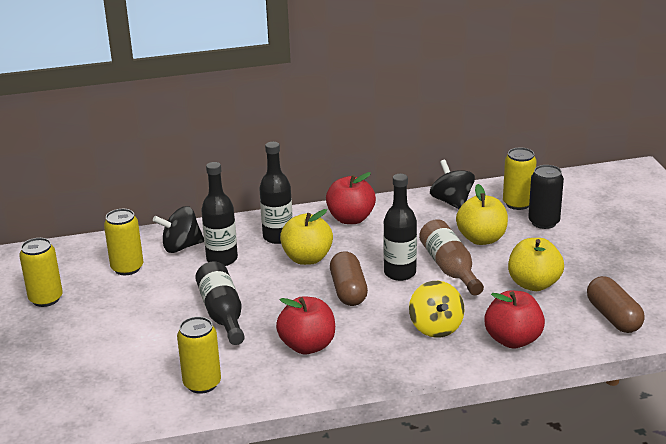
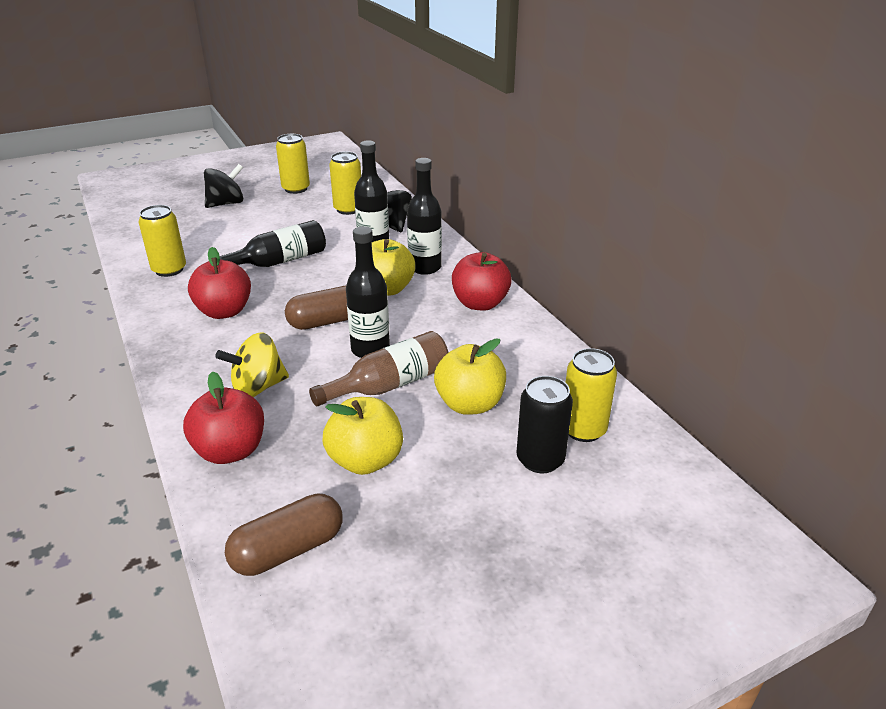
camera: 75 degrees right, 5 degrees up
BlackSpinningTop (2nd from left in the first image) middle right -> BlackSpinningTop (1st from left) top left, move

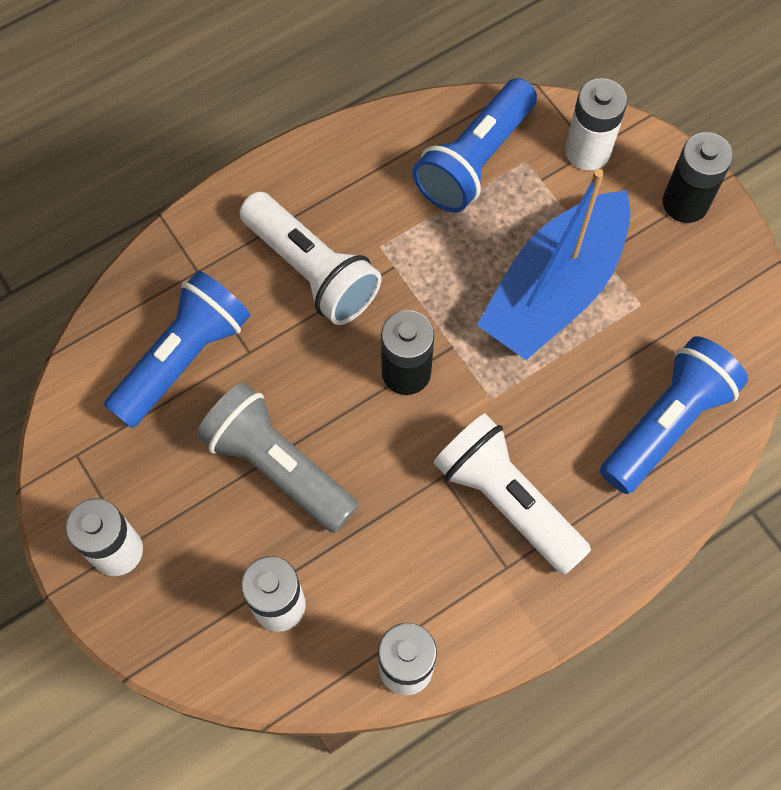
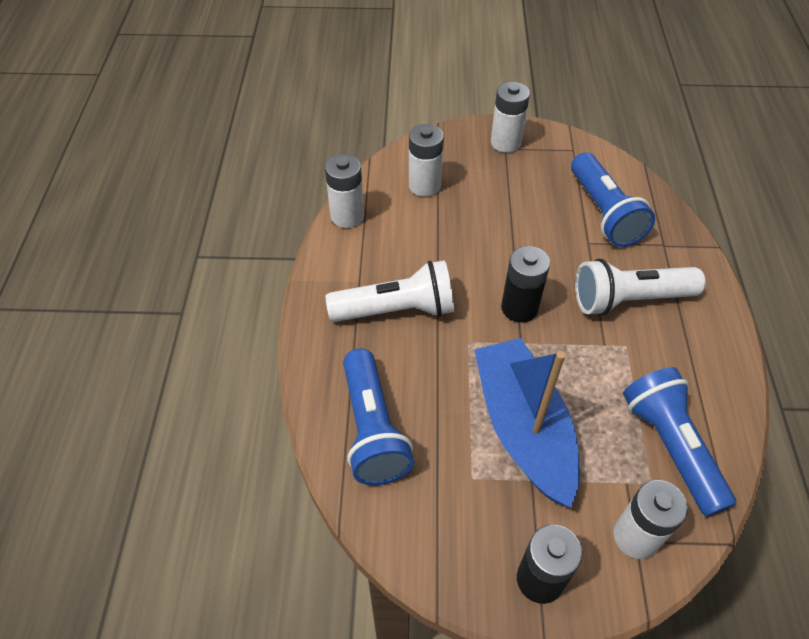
camera: 125 degrees right, 15 degrees down
GreyFlashlight centre -> none

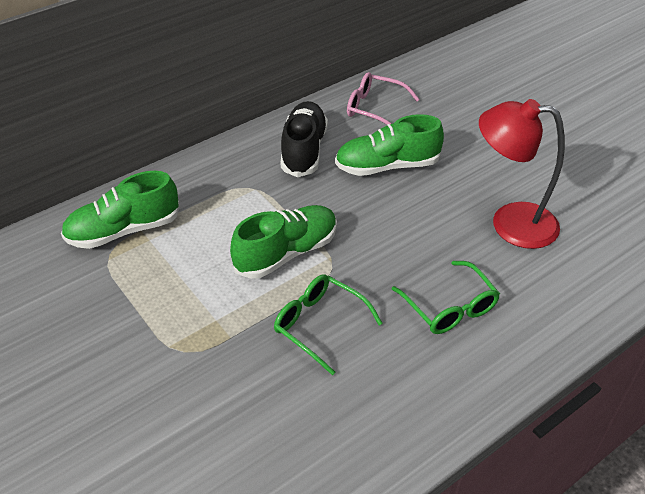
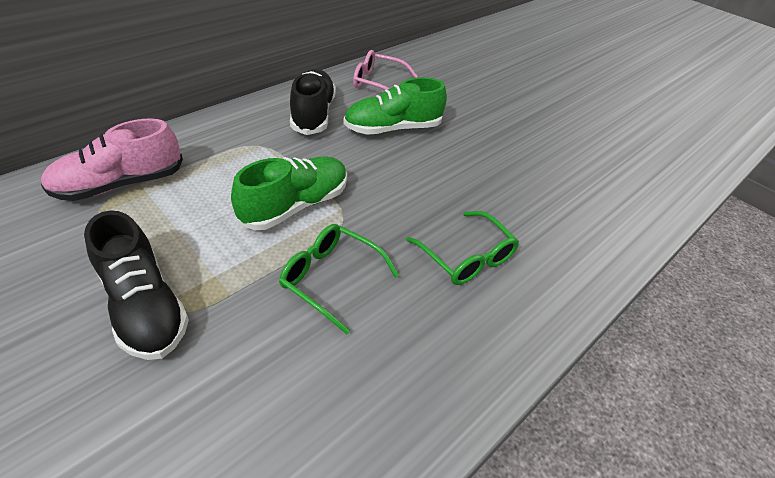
camera: 10 degrees left, 0 degrees up
RedLamp middle right -> none
EmeraldShoe (1st from left) middle left -> RosyShoe top left
none -> BlackShoe (1st from left) middle left

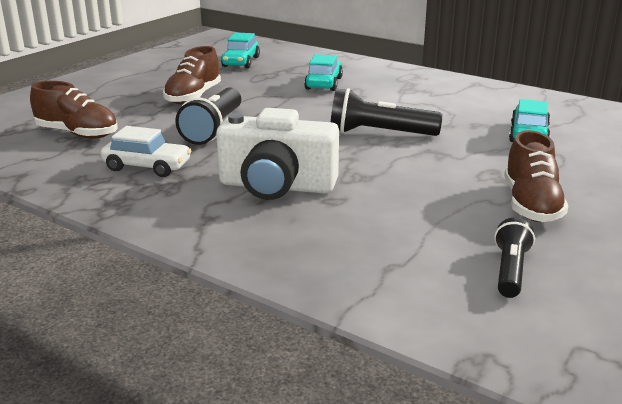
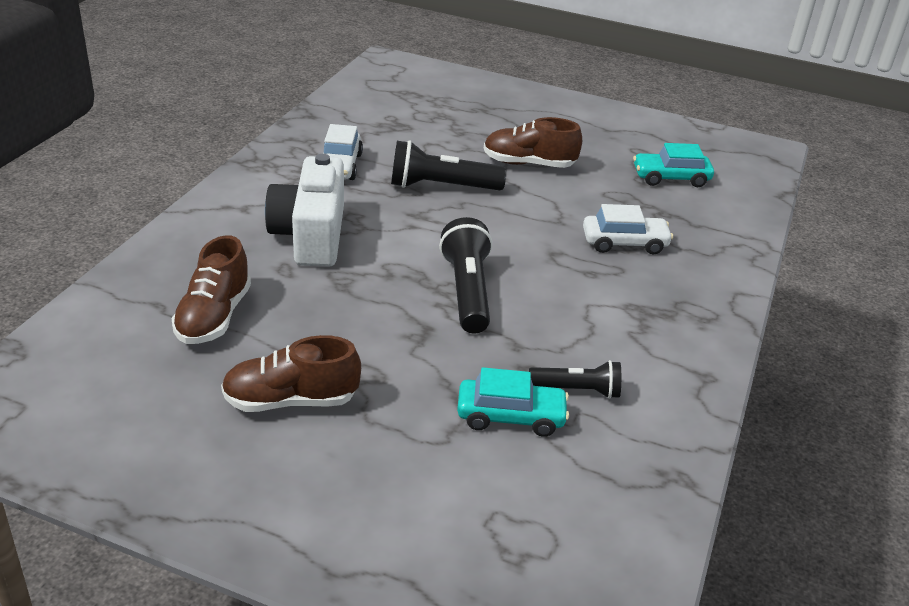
camera: 75 degrees right, 10 degrees up
TurquoiseCar (2nd from left) top centre -> PureWhiteCar (2nd from left) middle right
BrownShoe (1st from left) top left -> BrownShoe (1st from left) middle left, move
BlackFlashlight (3rd from left) middle right -> BlackFlashlight (3rd from left) centre, move

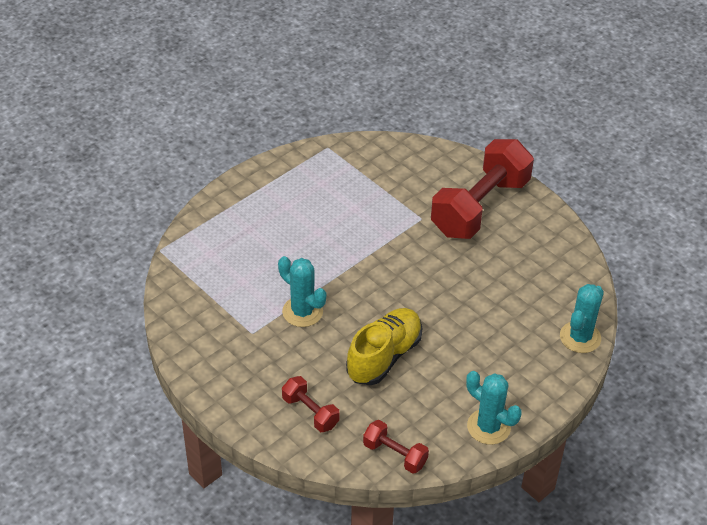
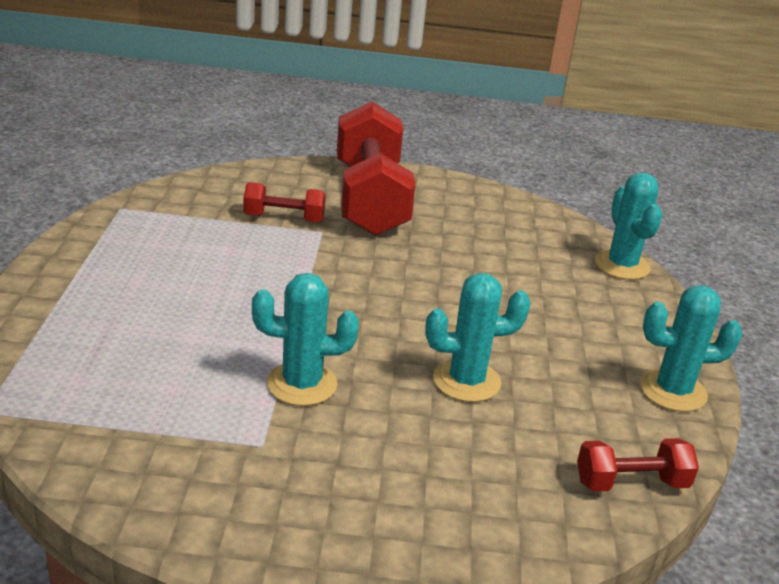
camera: 45 degrees left, 15 degrees down
GoldenShoe centre -> TurquoiseCactus (2nd from left) centre
RedHandWeight (1st from left) bottom centre -> RedHandWeight (1st from left) centre, move

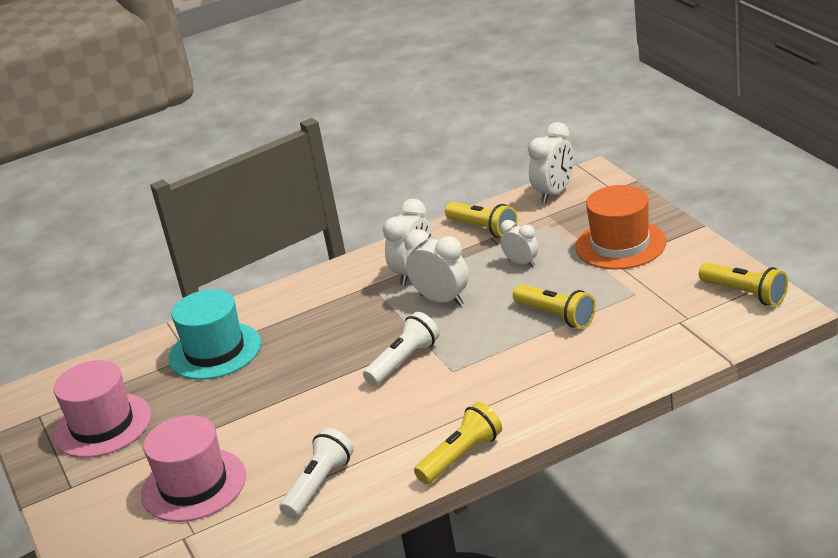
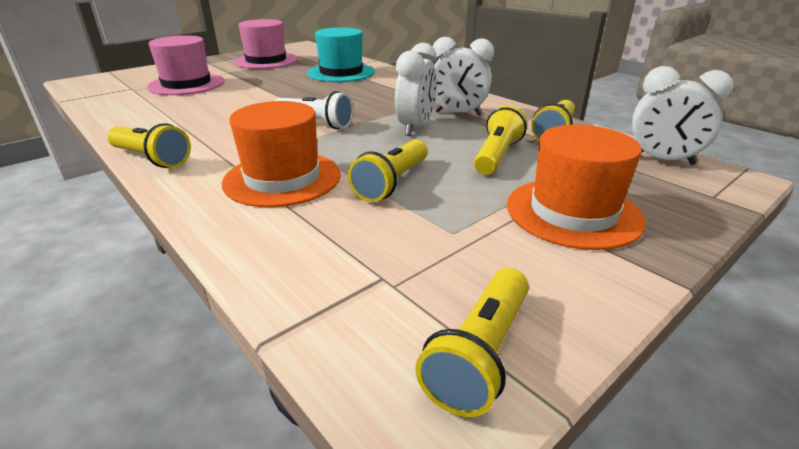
camera: 70 degrees right, 0 degrees up
PureWhiteBedsideClock (3rd from left) centre -> GoldenFlashlight (4th from left) top centre
PureWhiteFlashlight (1st from left) bottom centre -> none
none -> OrangeColouredTallHat (1st from left) centre

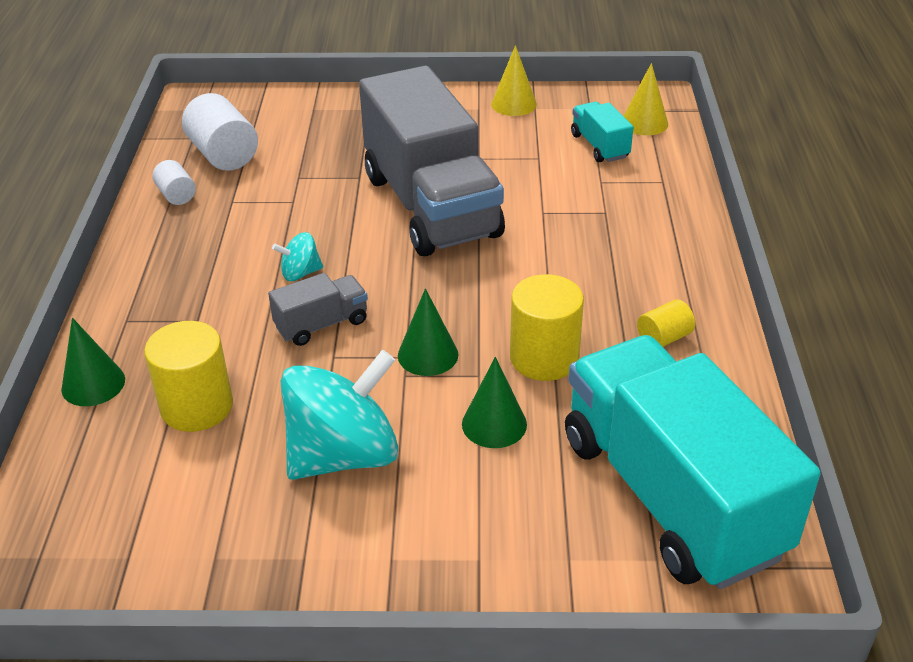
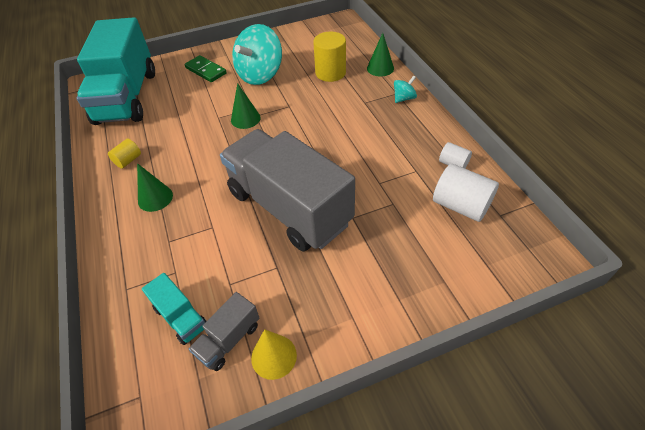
camera: 160 degrees right, 10 degrees up
GoldenConeShape (2nd from left) top right -> none
TurquoiseSpinningTop (1st from left in the first image) middle left -> TurquoiseSpinningTop (2nd from left) top centre, move
GreyLorry (1st from left) centre -> GreyLorry (1st from left) bottom centre, move
GoldenCylinder (2nd from left) centre -> none
TurquoiseLorry (2nd from left in the first image) bottom right -> TurquoiseLorry (1st from left) top left, 45 degrees clockwise
EmeraldConeShape (3rd from left in the first image) centre -> EmeraldConeShape (1st from left) middle left, move
none -> EmeraldDomino top left

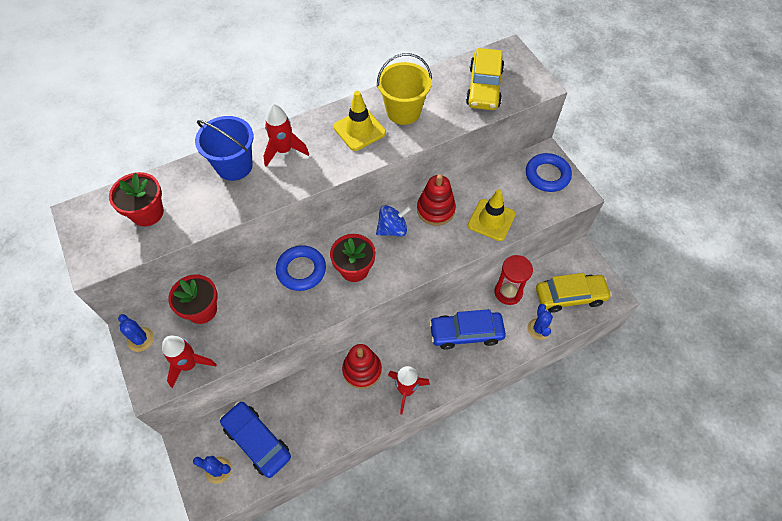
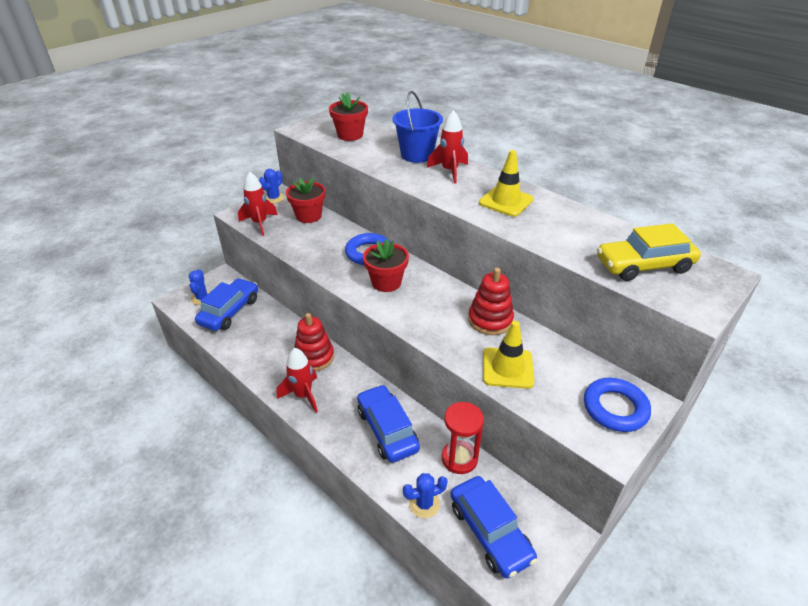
camera: 70 degrees right, 20 degrees down
GoldenBucket top centre -> none
BlueSpinningTop centre -> none
GoldenCar (2nd from left) middle right -> BlueCar (3rd from left) bottom centre

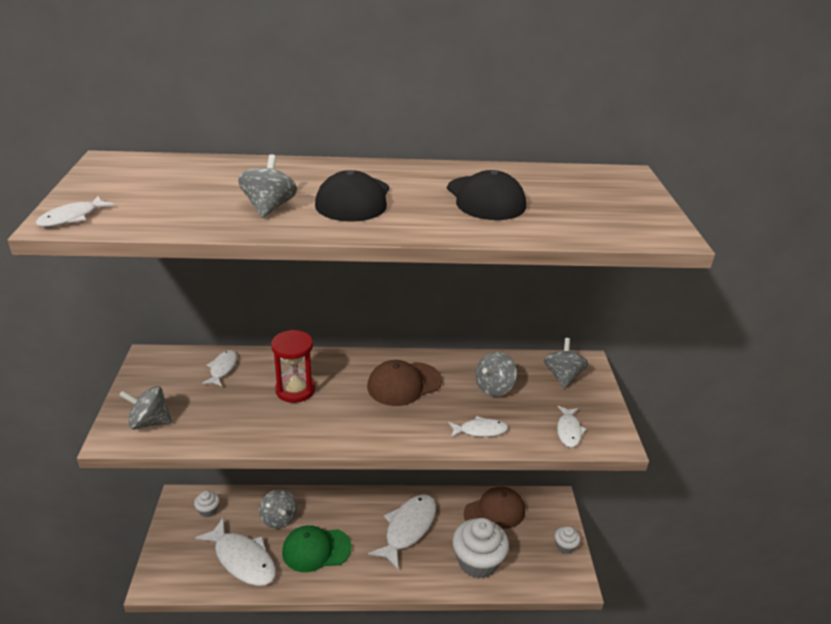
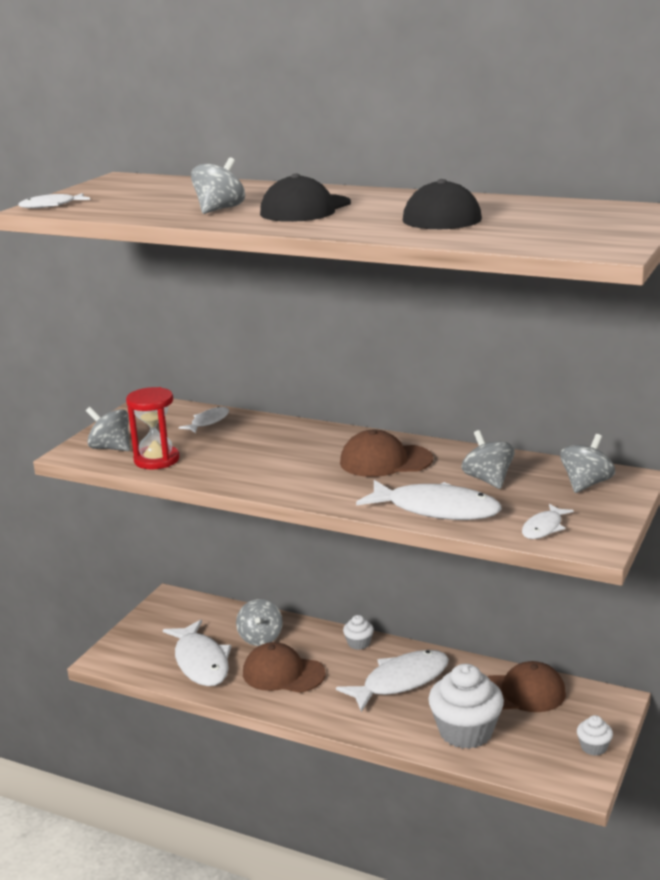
camera: 30 degrees right, 10 degrees down
RedSandTimer centre -> RedSandTimer middle left, move
GreySpinningTop (4th from left) centre -> GreySpinningTop (4th from left) middle right, 90 degrees clockwise
PureWhiteFishFigure (5th from left) bottom centre -> PureWhiteFishFigure (5th from left) centre, x1.96
PureWhiteCupcake (1st from left) bottom left -> PureWhiteCupcake (1st from left) bottom centre, move
EmeraldCap bottom centre -> BrownCap (1st from left) bottom centre

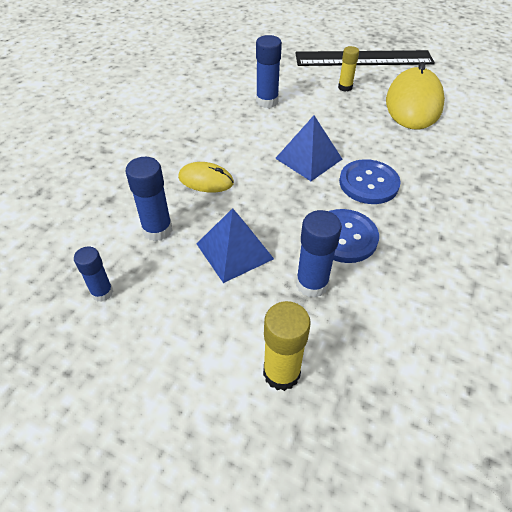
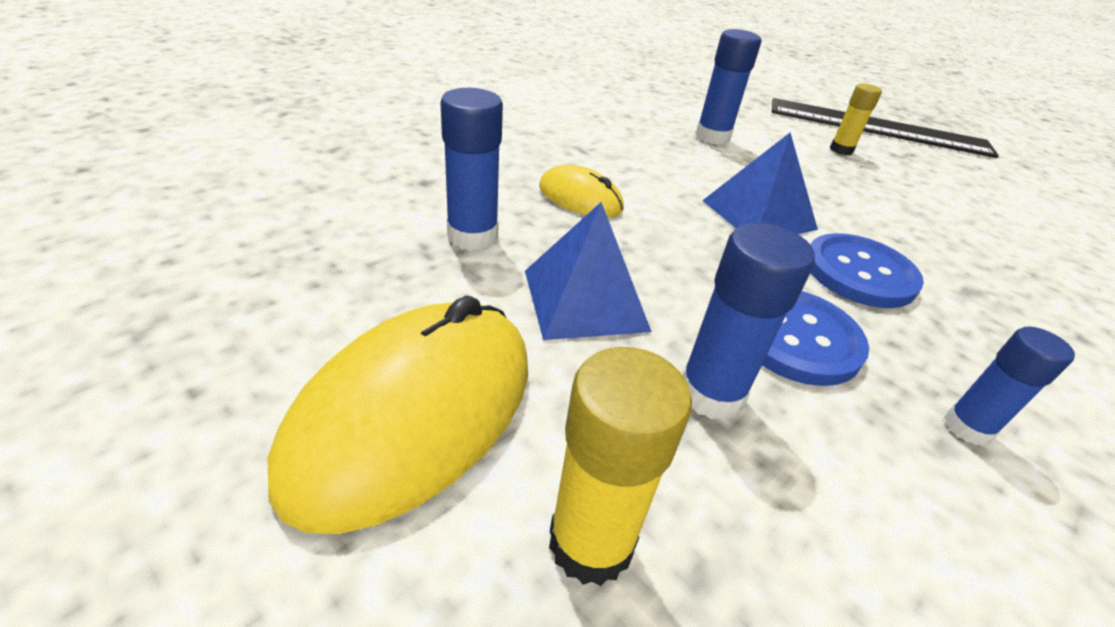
camera: 15 degrees right, 10 degrees down
GoldenPcMouse (2nd from left in the first image) top right -> GoldenPcMouse (1st from left) centre, move
BlueGlueStick (1st from left in the first image) middle left -> BlueGlueStick (4th from left) middle right, move

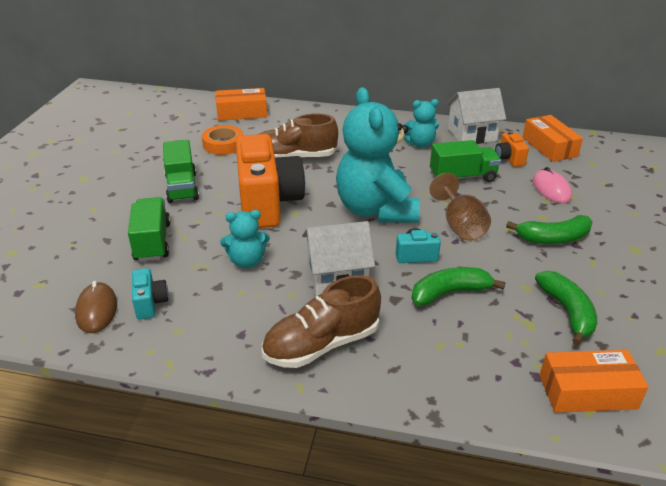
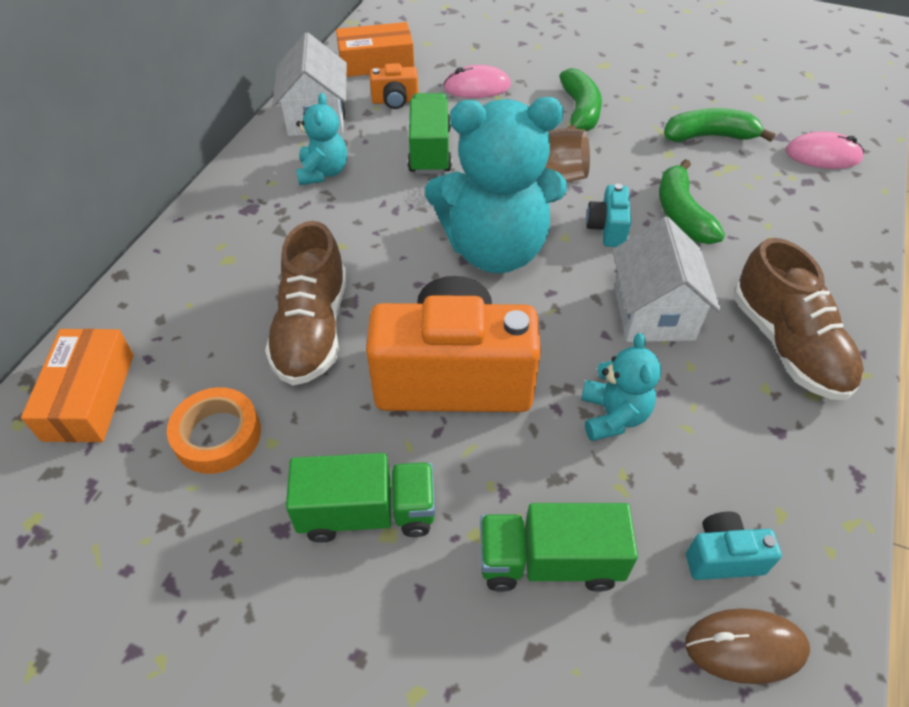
camera: 80 degrees left, 15 degrees up
OrangeColouredBox (3rd from left) bottom right -> RosyPcMouse (2nd from left) top right

